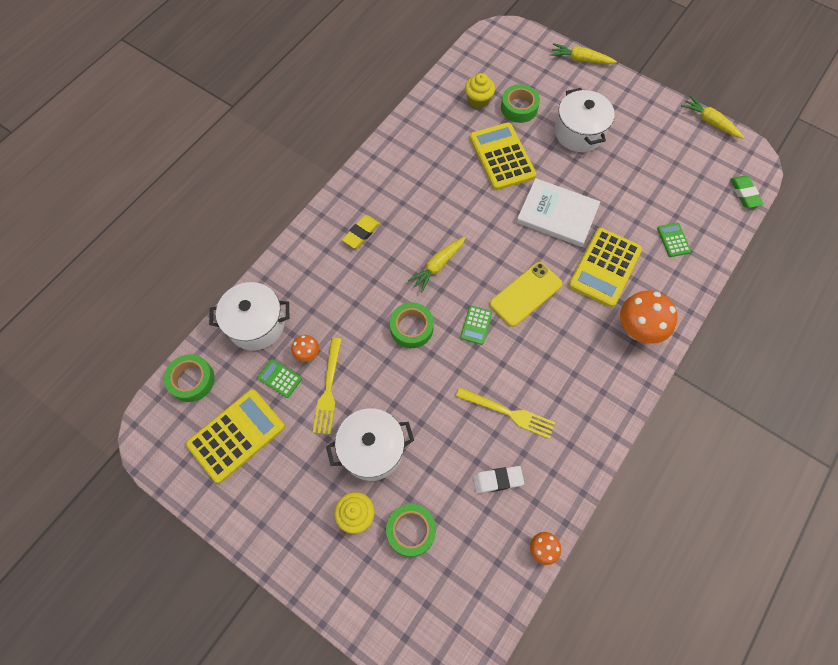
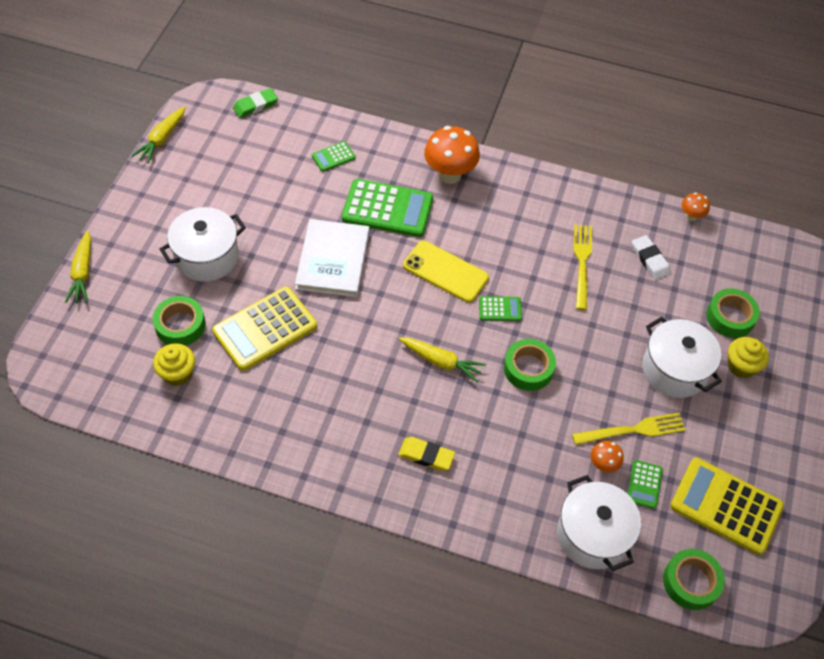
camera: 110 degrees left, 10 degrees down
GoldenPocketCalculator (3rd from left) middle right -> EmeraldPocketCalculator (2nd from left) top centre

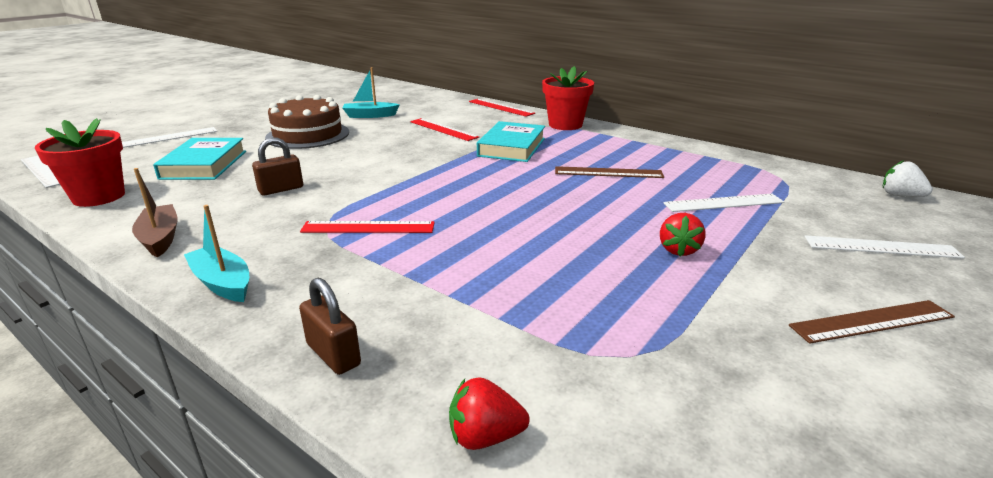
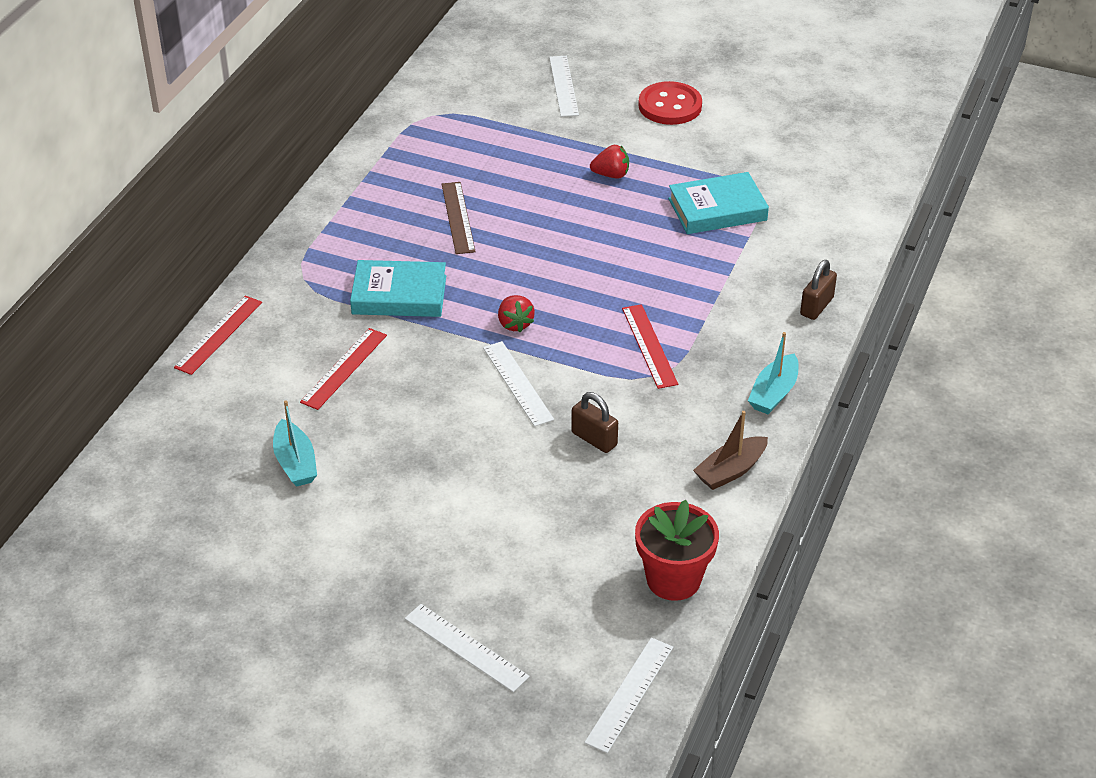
camera: 105 degrees left, 15 degrees up
RedPlantPot (2nd from left) top centre -> none
BrownGateau top left -> none
TurquoiseHardcover (1st from left in the first image) top left -> TurquoiseHardcover (2nd from left) top centre, move
PureWhiteStrawberry middle right -> none
PureWhiteMeasuringStick (3rd from left in the first image) middle right -> PureWhiteMeasuringStick (2nd from left) centre, move
BrownMeasuringStick (2nd from left) bottom right -> RedSewingButton top centre
RedStrawberry (1st from left) bottom centre -> RedStrawberry (1st from left) centre, move

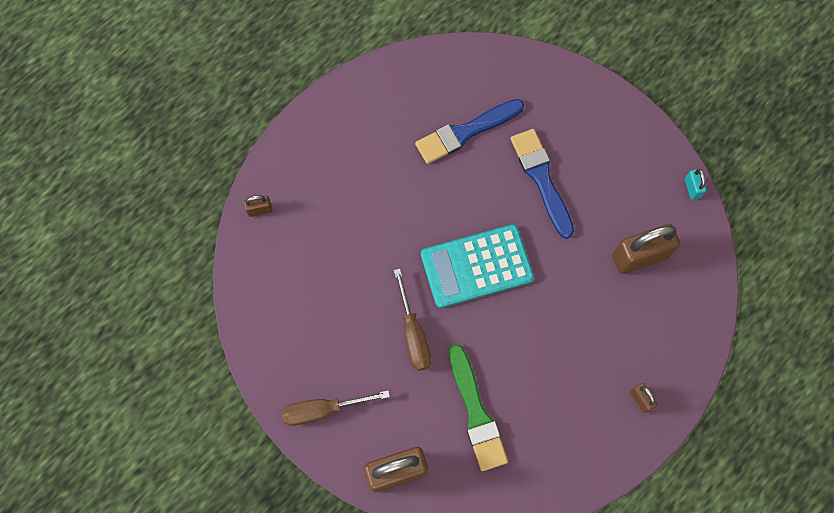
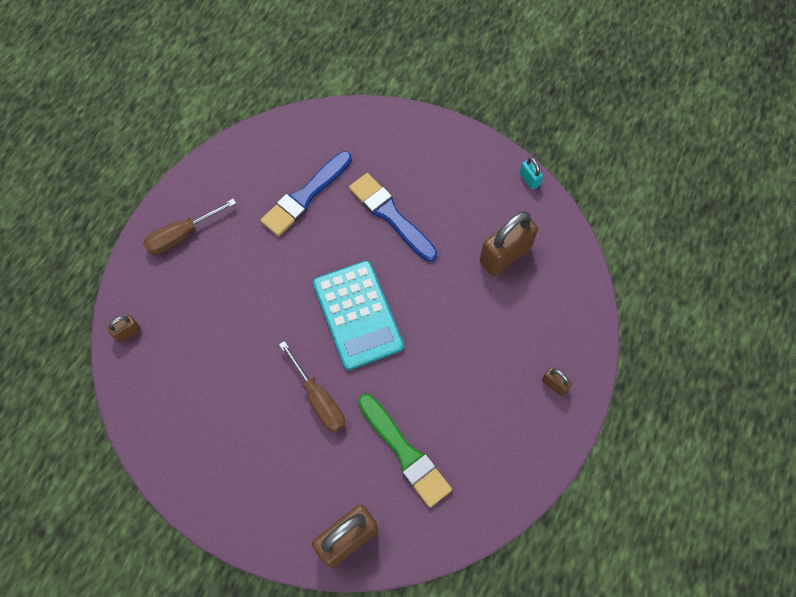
camera: 20 degrees left, 5 degrees down
TurquoisePocketCalculator centre, 75 degrees counterclockwise
BrownFlatScrewdriver (1st from left) bottom centre -> BrownFlatScrewdriver (1st from left) middle left, move

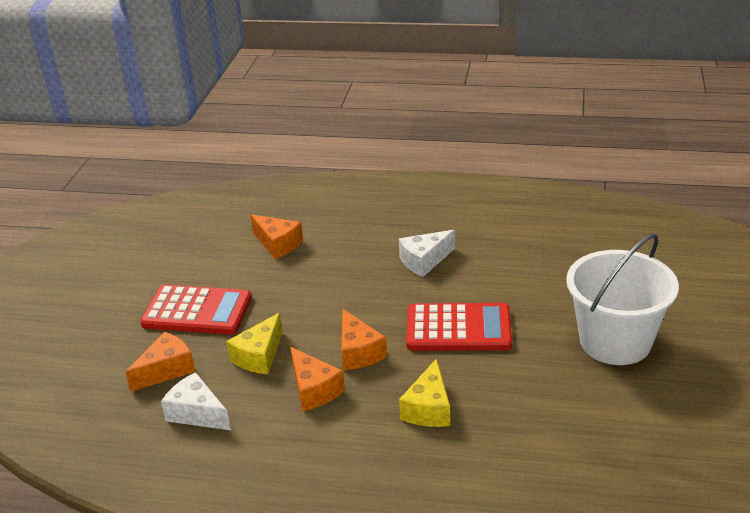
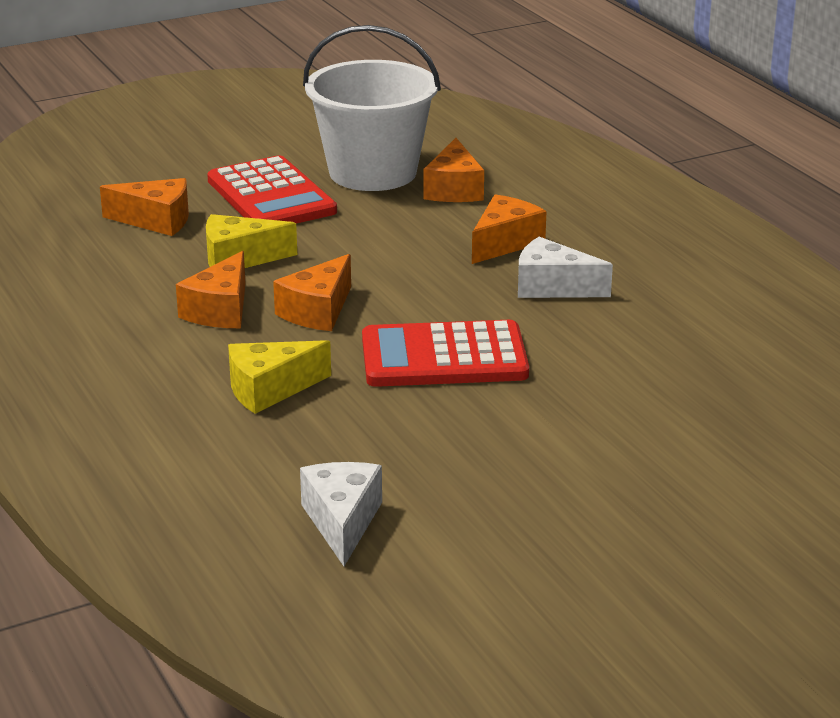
camera: 50 degrees right, 5 degrees down
PureWhiteBucket middle right -> PureWhiteBucket top centre, move
RedPocketCalculator (2nd from left) centre, 120 degrees clockwise
PureWhitePieceOfCheese (1st from left) bottom left -> PureWhitePieceOfCheese (1st from left) bottom centre, move
none -> OrangeColouredPieceOfCheese (5th from left) top centre

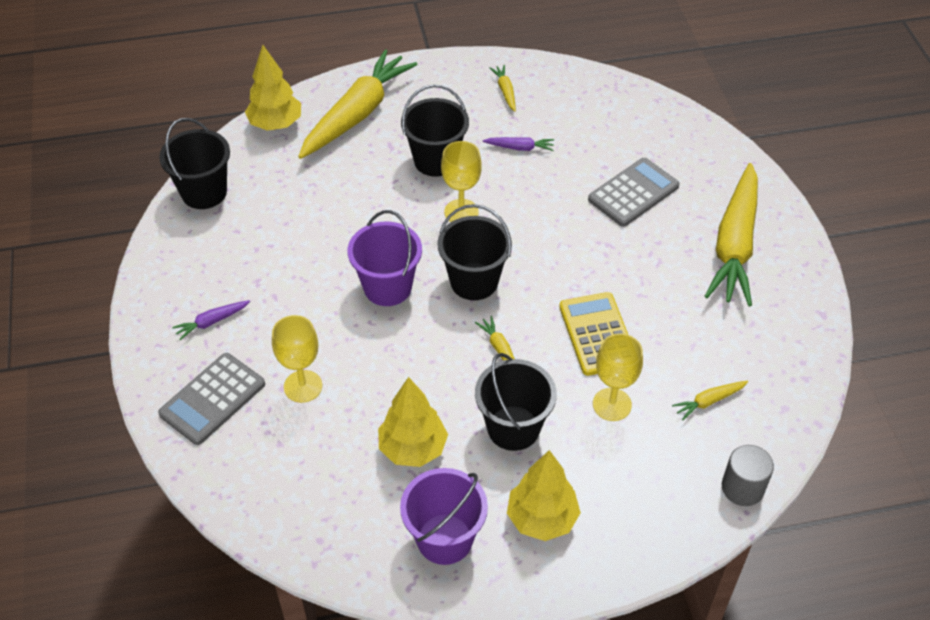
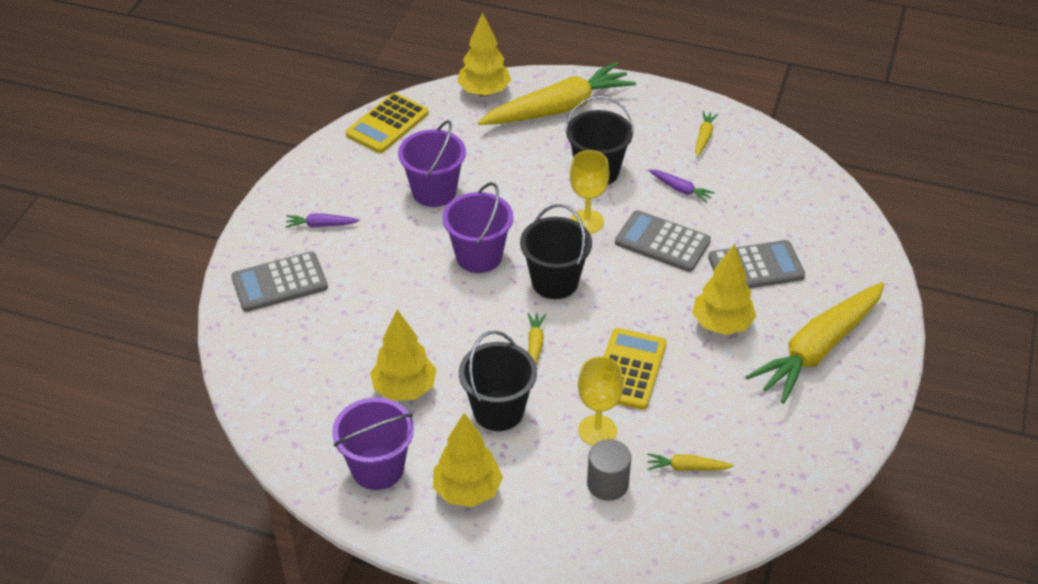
camera: 30 degrees right, 5 degrees down
BlackBucket (1st from left) top left -> GoldenPocketCalculator (1st from left) top centre
GoldenGoblet (1st from left) middle left -> none
GreyCylinder bottom right -> GreyCylinder bottom centre, move
none -> VioletBucket (2nd from left) top centre
none -> GreyPocketCalculator (2nd from left) centre
none -> GoldenTree (4th from left) middle right

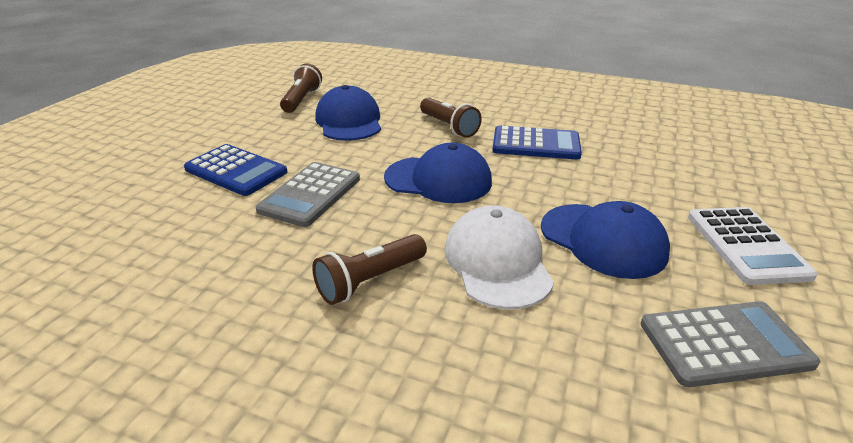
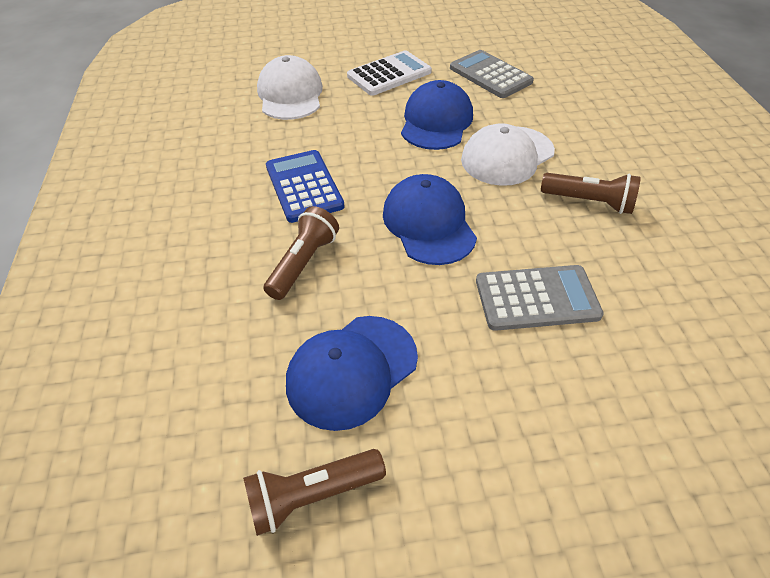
camera: 120 degrees left, 15 degrees up
BluePocketCalculator (1st from left) middle left -> none
none -> PureWhiteCap (1st from left) top centre

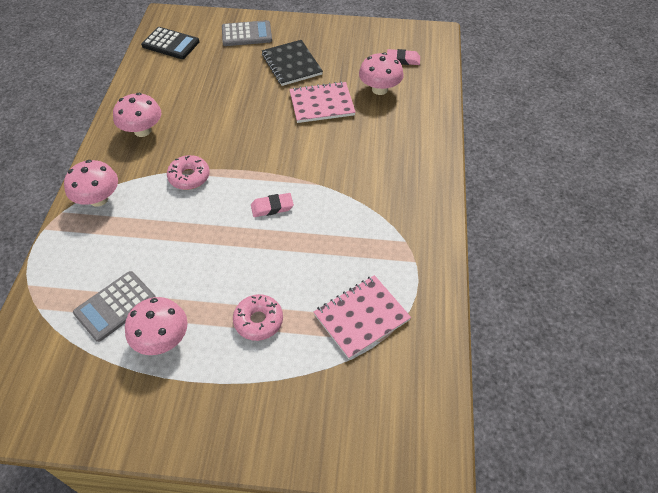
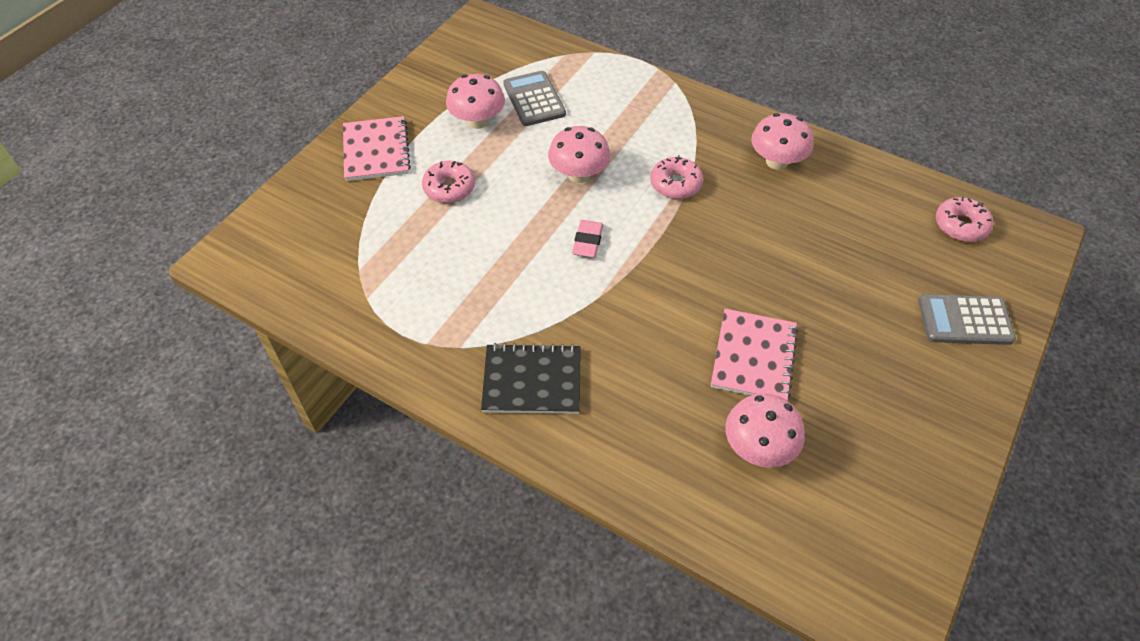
camera: 115 degrees right, 0 degrees up
GreyPocketCalculator (2nd from left) top centre -> GreyPocketCalculator (2nd from left) middle right, 75 degrees clockwise
BlackPocketCalculator top left -> RosyDonut (3rd from left) middle right
BlackNotebook top centre -> BlackNotebook centre, move
RosyEraser (2nd from left) top centre -> none
RosyFungus (1st from left in the first image) middle left -> RosyFungus (2nd from left) top centre, move
RosyNotebook (2nd from left in the first image) centre -> RosyNotebook (1st from left) top left, move

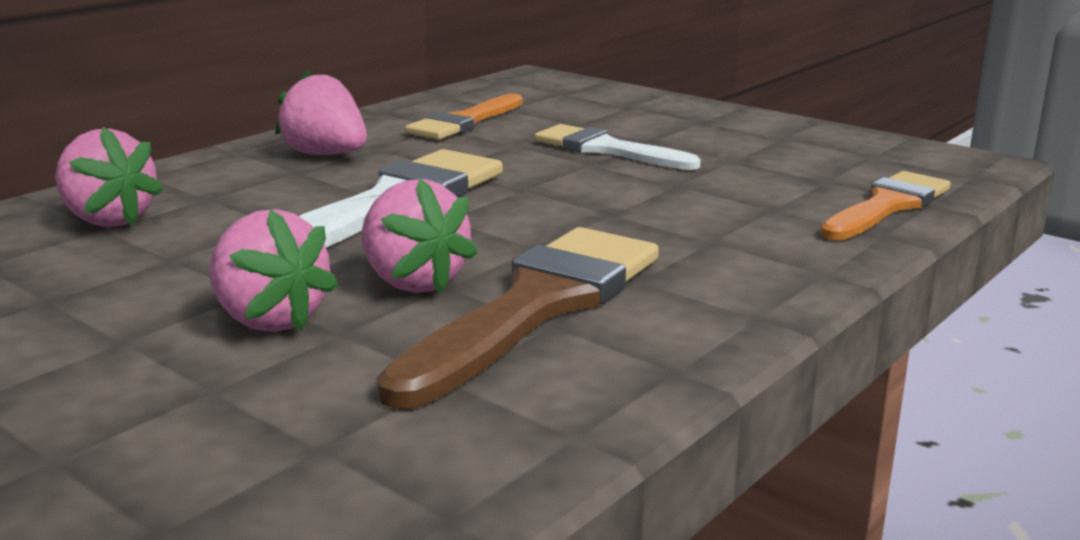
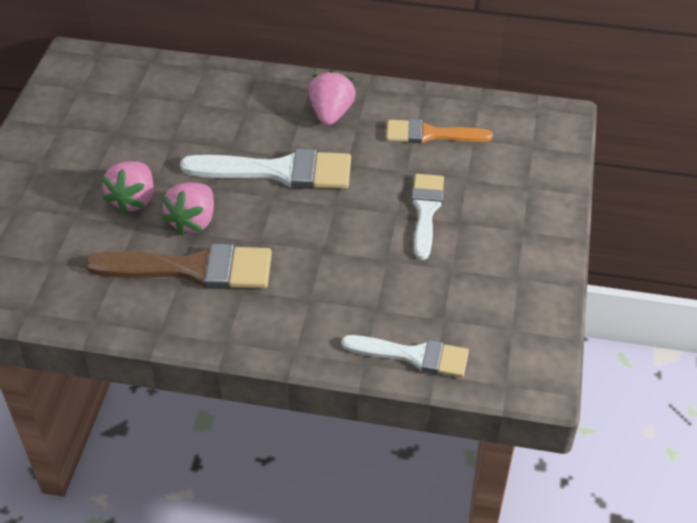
camera: 60 degrees right, 25 degrees up
RosyStrawberry (1st from left) top left -> none
OrangeColouredPaintBrush (2nd from left) middle right -> PureWhitePaintBrush (2nd from left) bottom centre

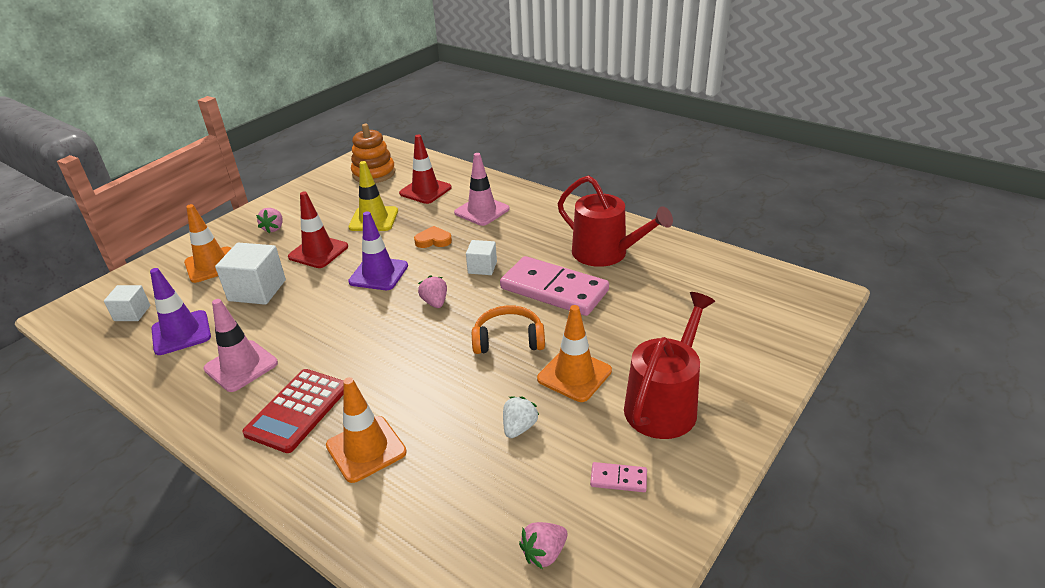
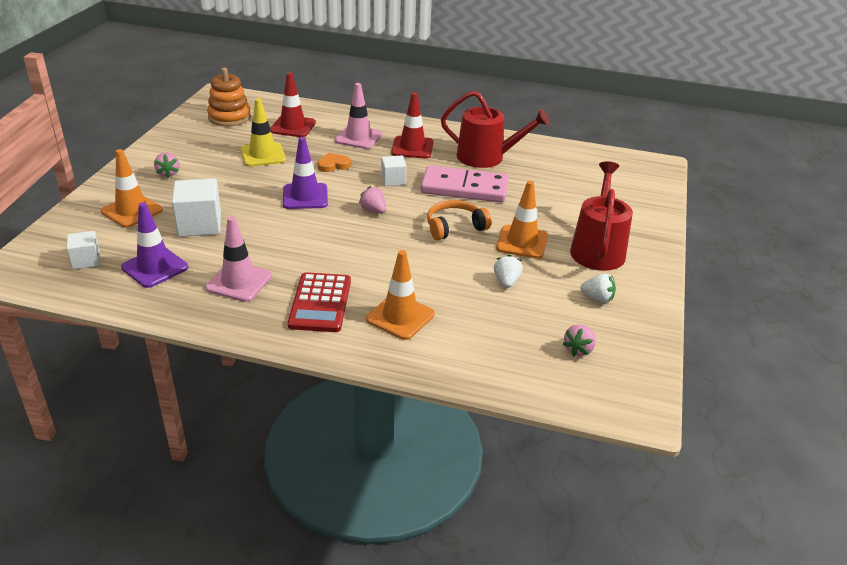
camera: 25 degrees left, 0 degrees up
RedTrafficCone (1st from left in the first image) middle left -> RedTrafficCone (2nd from left) top centre, move
RosyDomino (2nd from left) bottom centre -> PureWhiteStrawberry (2nd from left) middle right

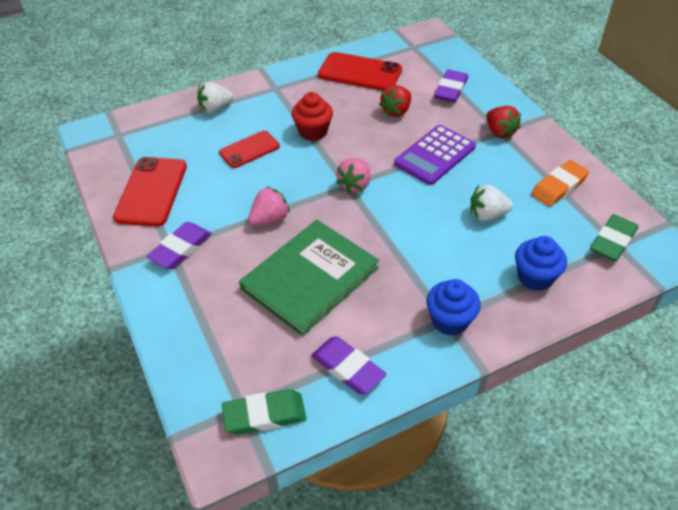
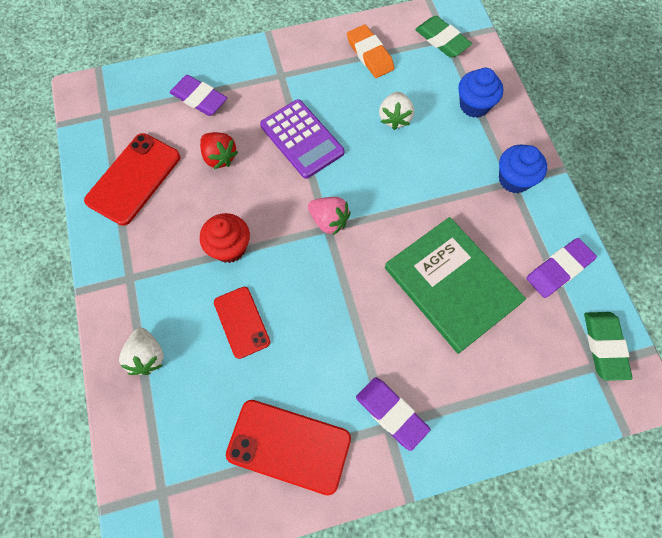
camera: 80 degrees left, 20 degrees up
RedStrawberry (2nd from left) top right -> none
RosyStrawberry (1st from left) centre -> none

